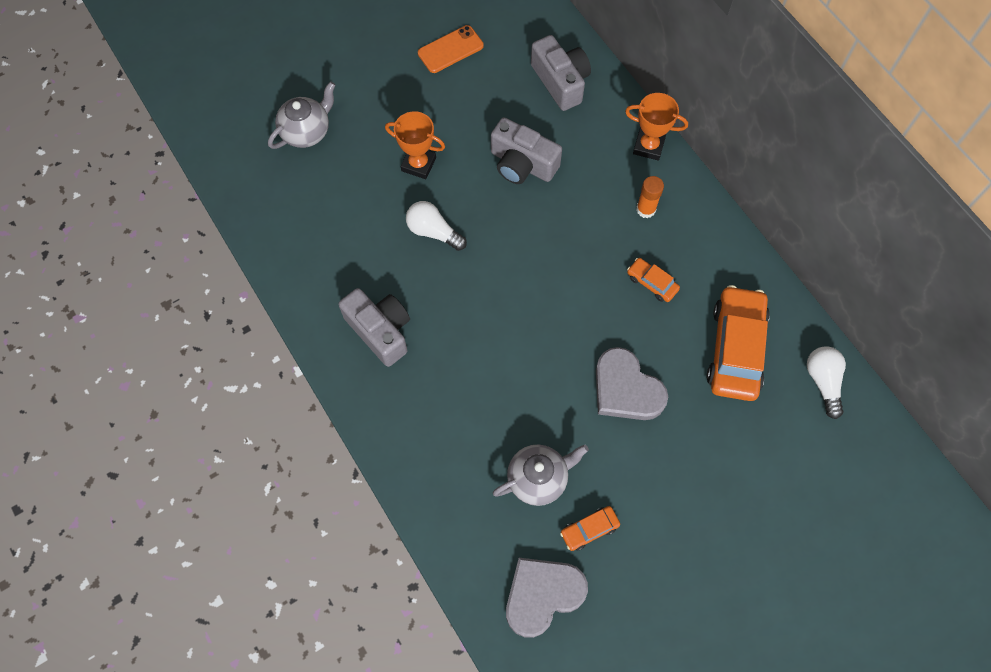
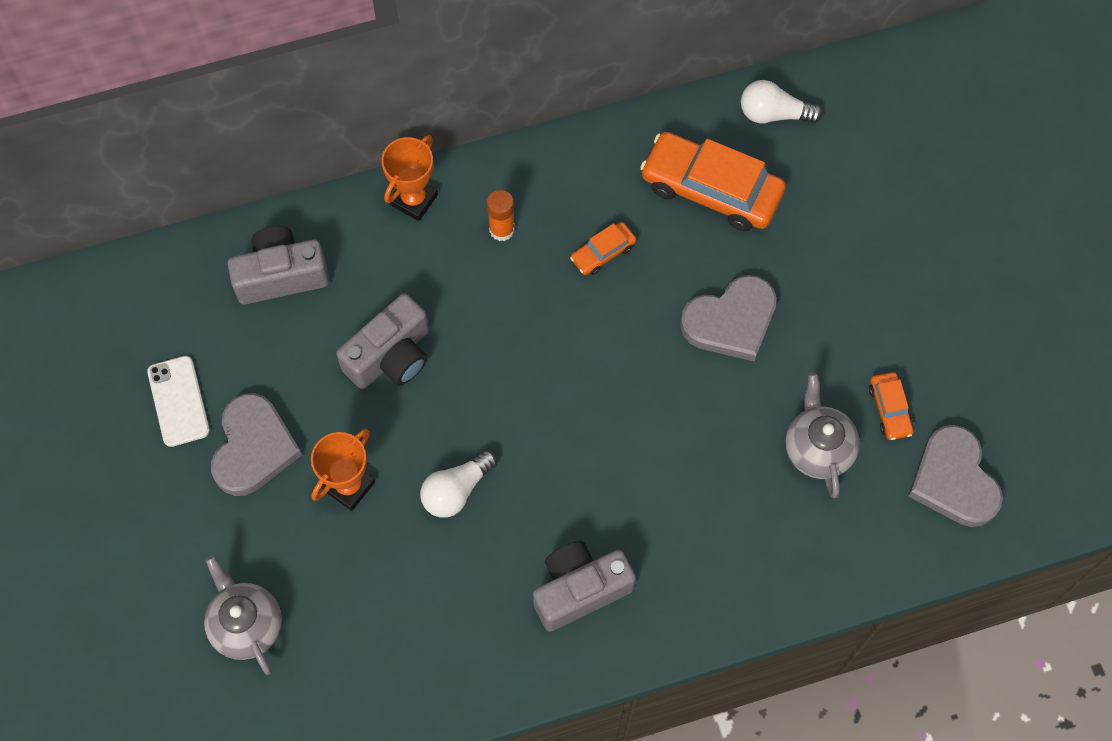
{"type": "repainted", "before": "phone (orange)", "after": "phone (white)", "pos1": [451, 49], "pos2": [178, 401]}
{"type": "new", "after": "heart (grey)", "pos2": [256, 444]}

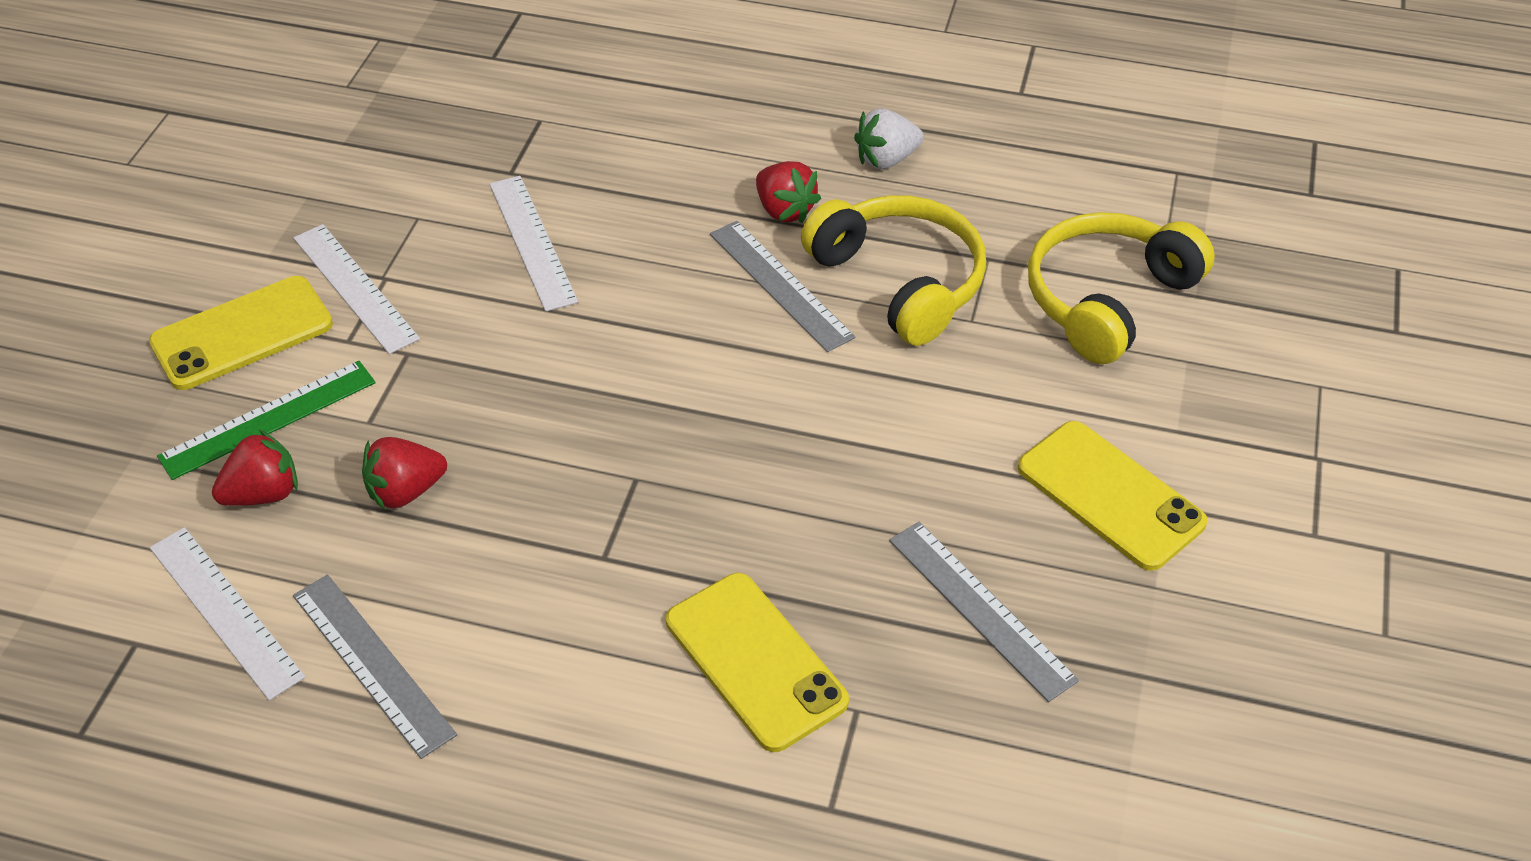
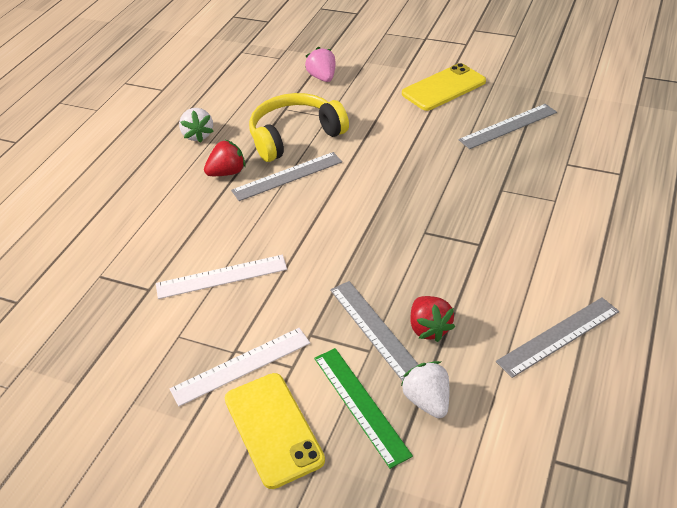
{"type": "swapped", "before": "headphones (yellow)", "after": "strawberry (pink)", "pos1": [1121, 288], "pos2": [320, 64]}
{"type": "repainted", "before": "strawberry (red)", "after": "strawberry (white)", "pos1": [255, 468], "pos2": [425, 389]}
{"type": "gone", "before": "ruler (white)", "pos1": [227, 614]}
{"type": "gone", "before": "phone (yellow)", "pos1": [757, 662]}
{"type": "new", "after": "ruler (grey)", "pos2": [374, 331]}

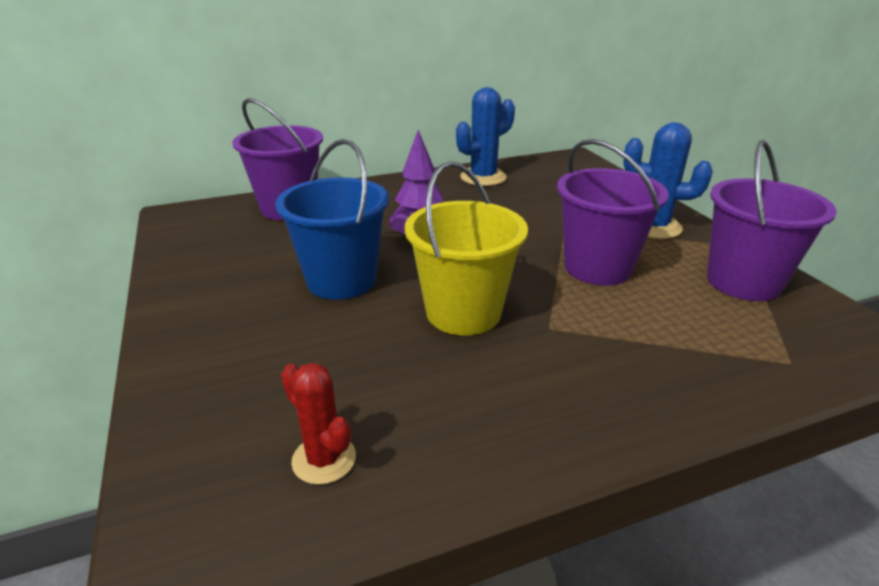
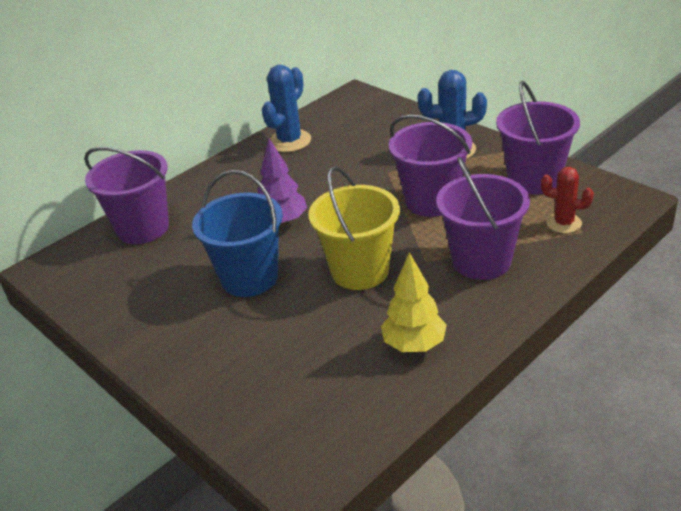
{"type": "shifted", "before": "cactus (red)", "pos1": [318, 424], "pos2": [567, 200]}
{"type": "new", "after": "bucket (purple)", "pos2": [483, 218]}
{"type": "new", "after": "tree (yellow)", "pos2": [414, 302]}

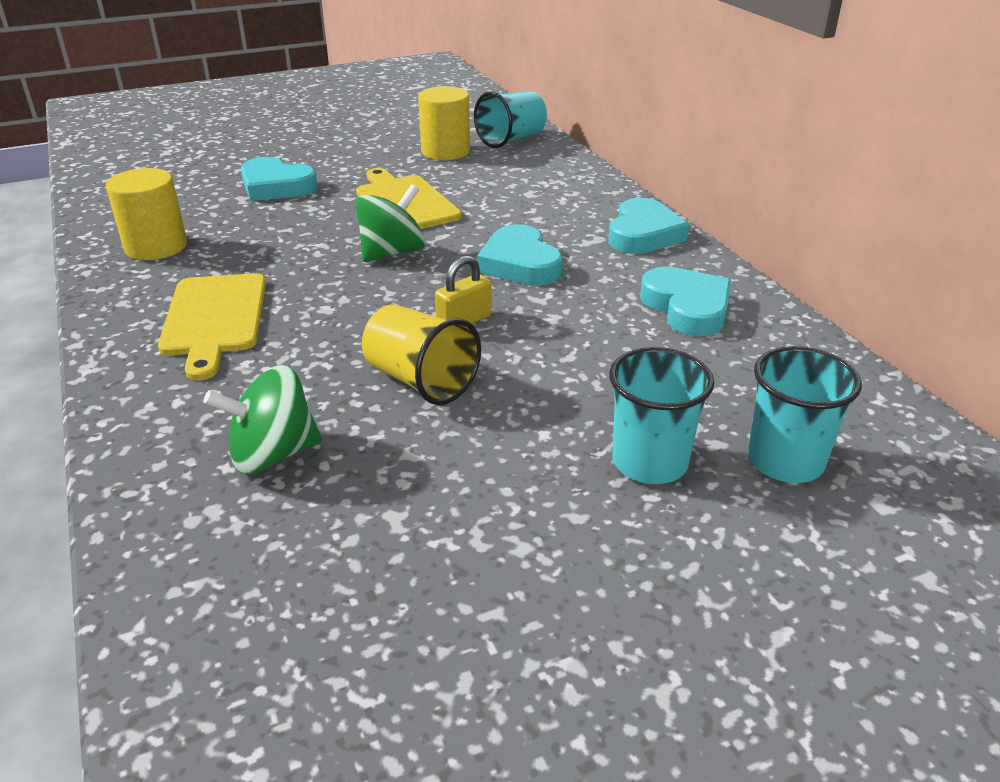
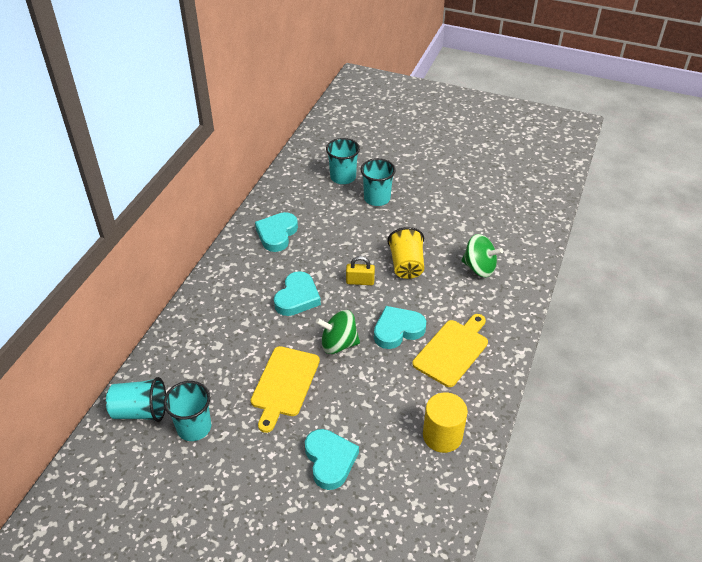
{"type": "swapped", "before": "cylinder (yellow)", "after": "cup (turquoise)", "pos1": [444, 123], "pos2": [187, 411]}
{"type": "shifted", "before": "heart (turquoise)", "pos1": [648, 226], "pos2": [400, 327]}

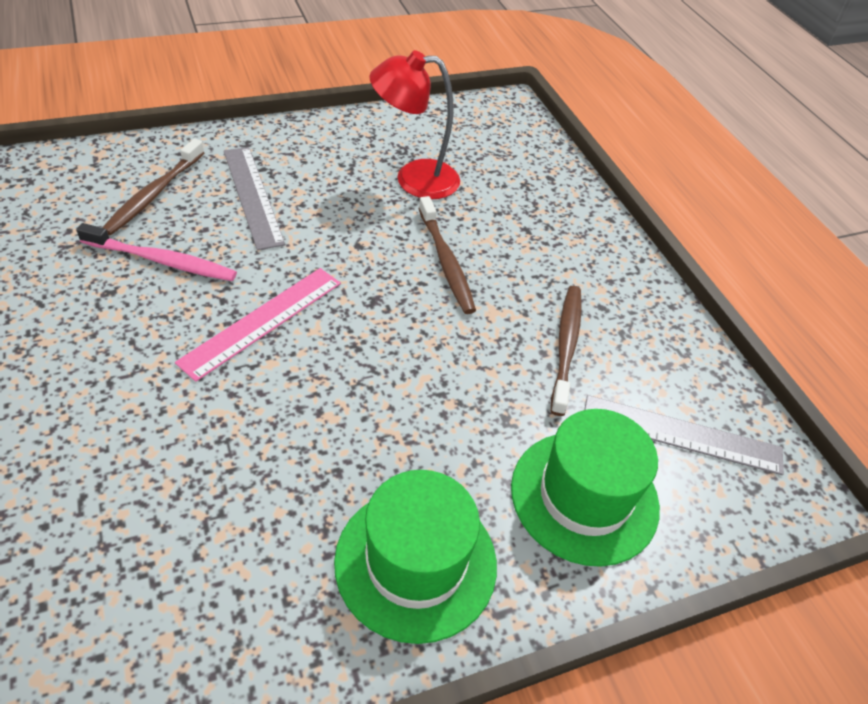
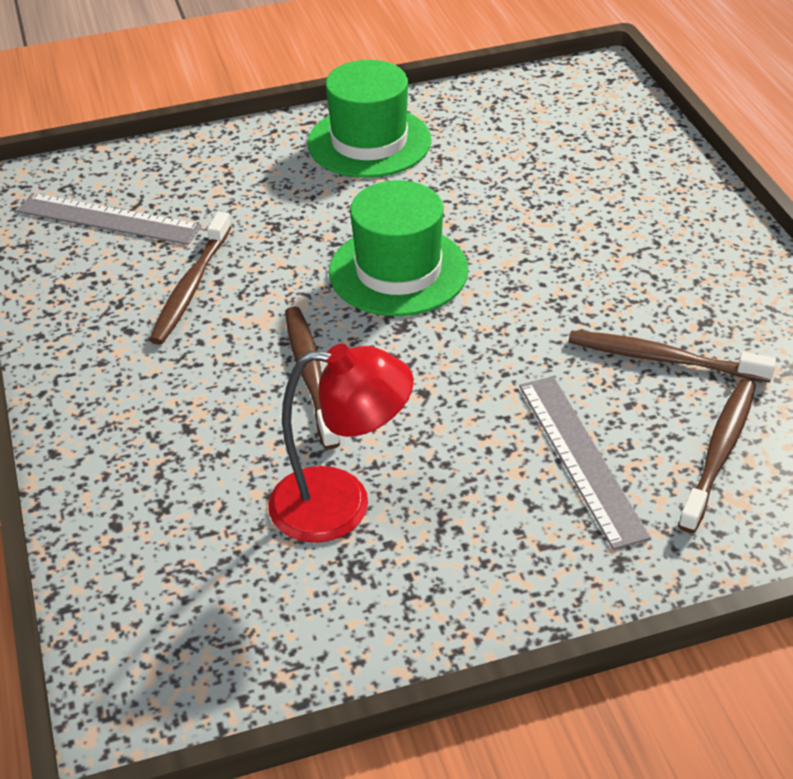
{"type": "repainted", "before": "toothbrush (pink)", "after": "toothbrush (brown)", "pos1": [156, 252], "pos2": [672, 356]}
{"type": "gone", "before": "ruler (pink)", "pos1": [258, 325]}
{"type": "shifted", "before": "hat (green)", "pos1": [585, 488], "pos2": [398, 248]}

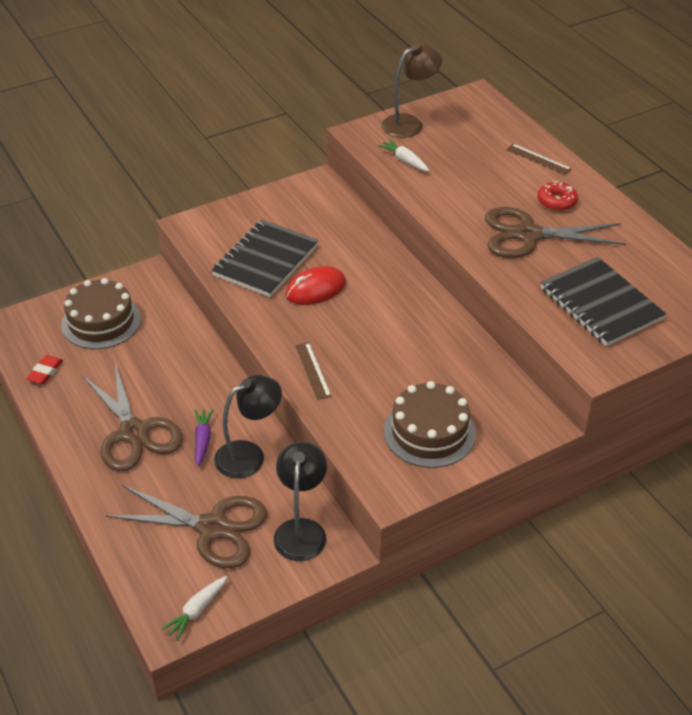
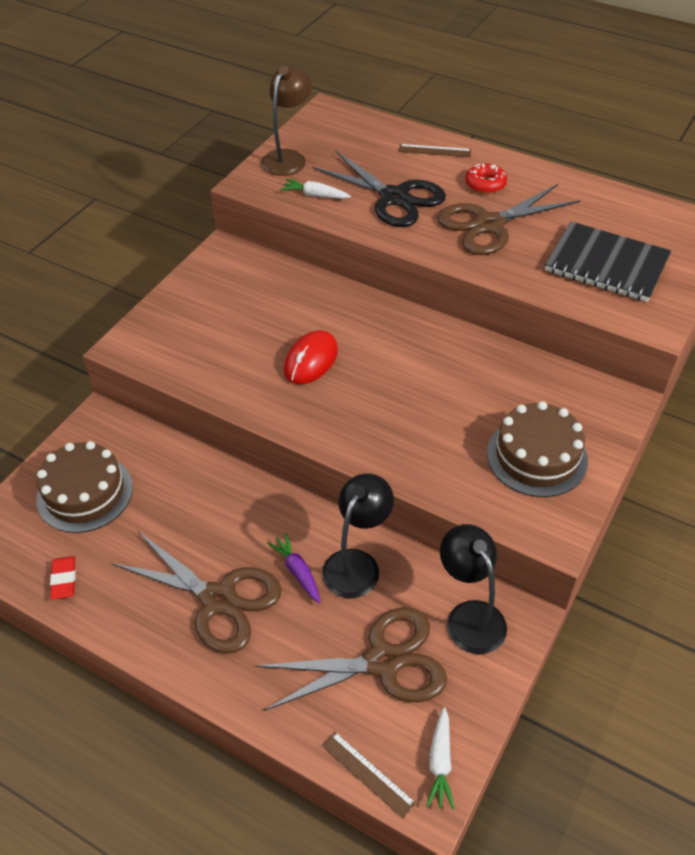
{"type": "gone", "before": "notebook (black)", "pos1": [265, 258]}
{"type": "shifted", "before": "ruler (brown)", "pos1": [313, 371], "pos2": [369, 775]}
{"type": "new", "after": "scissors (black)", "pos2": [379, 188]}

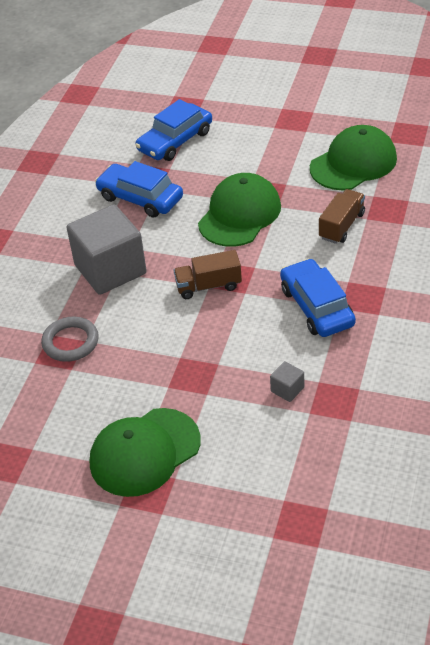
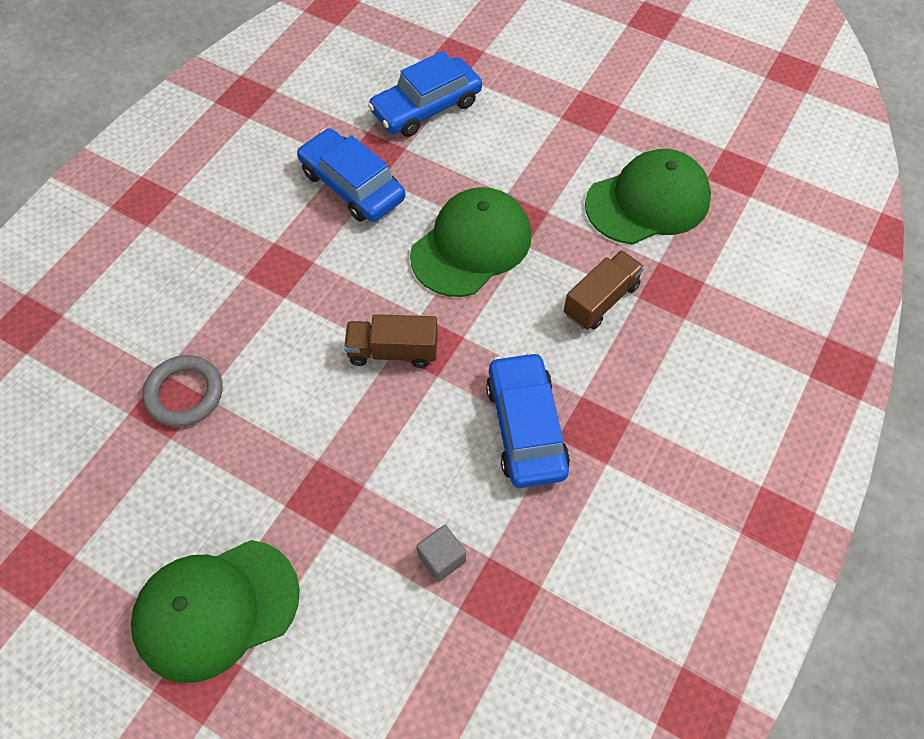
{"type": "gone", "before": "cube (grey)", "pos1": [107, 250]}

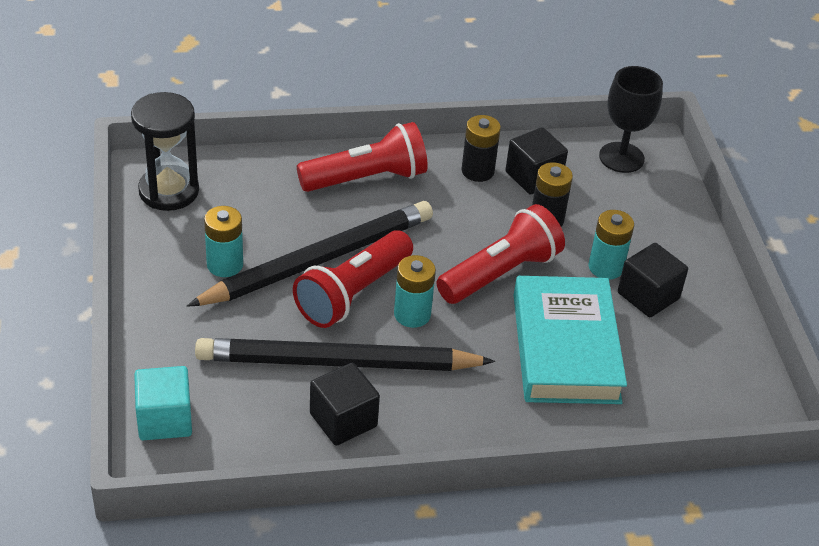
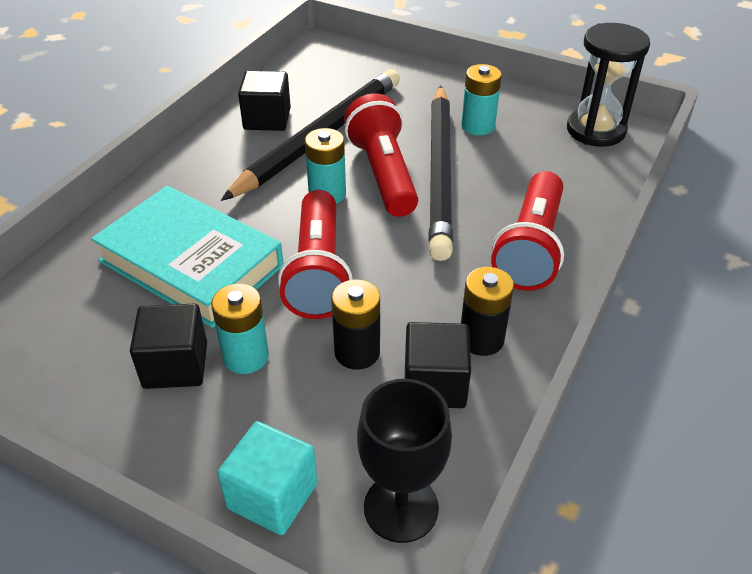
{"type": "shifted", "before": "cube (turquoise)", "pos1": [163, 403], "pos2": [267, 478]}

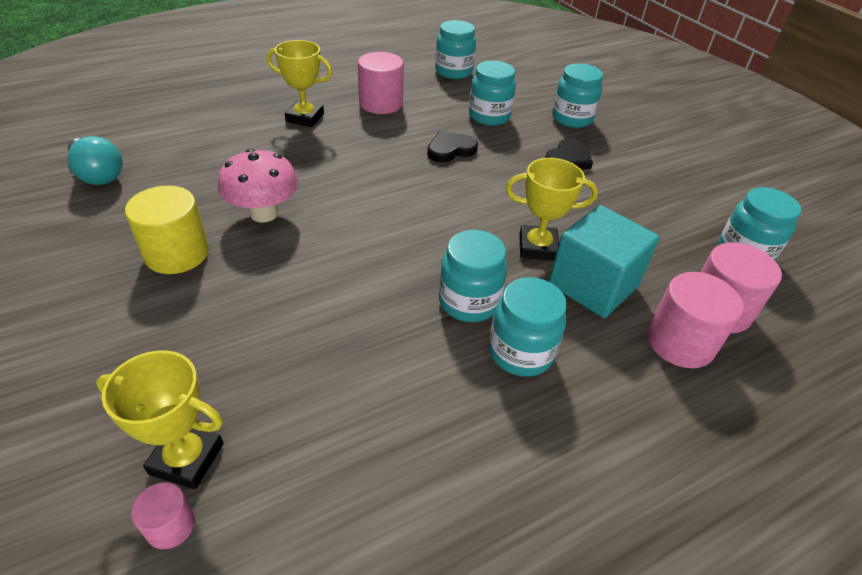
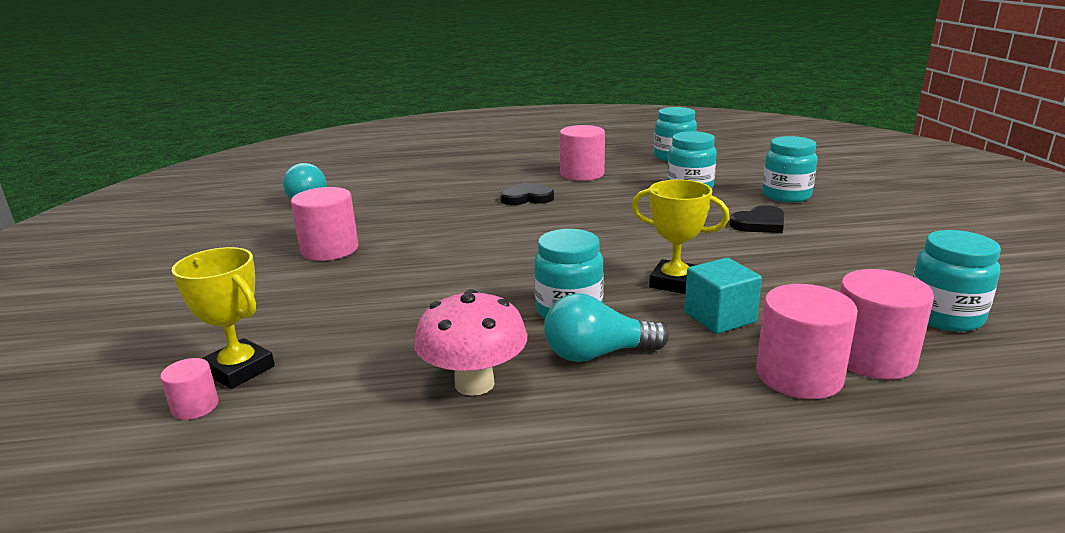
{"type": "gone", "before": "trophy (yellow)", "pos1": [300, 83]}
{"type": "shifted", "before": "heart (black)", "pos1": [452, 146], "pos2": [527, 193]}
{"type": "shifted", "before": "mushroom (pink)", "pos1": [258, 185], "pos2": [470, 342]}
{"type": "repainted", "before": "cylinder (yellow)", "after": "cylinder (pink)", "pos1": [167, 230], "pos2": [324, 224]}
{"type": "scaled", "before": "cube (turquoise)", "pos1": [604, 261], "pos2": [723, 296], "scale": 0.66}
{"type": "swapped", "before": "jar (turquoise)", "after": "light bulb (turquoise)", "pos1": [528, 327], "pos2": [606, 327]}

